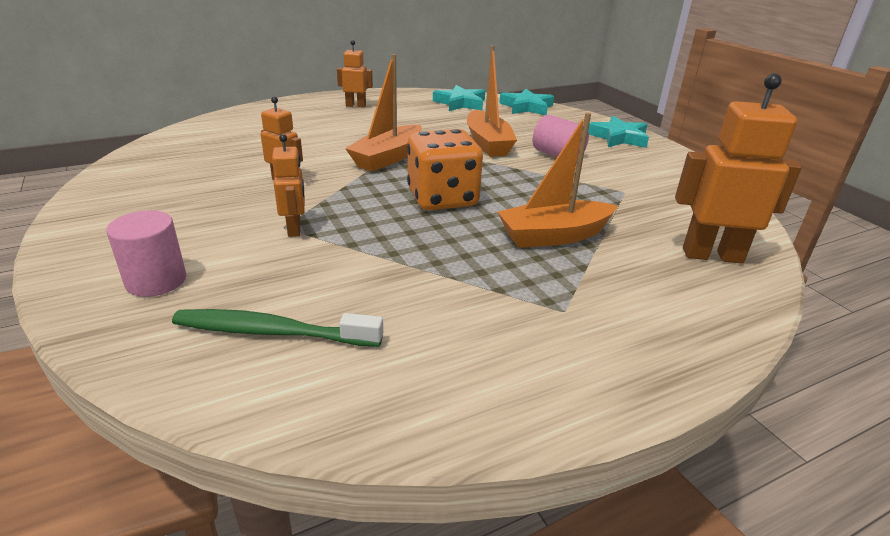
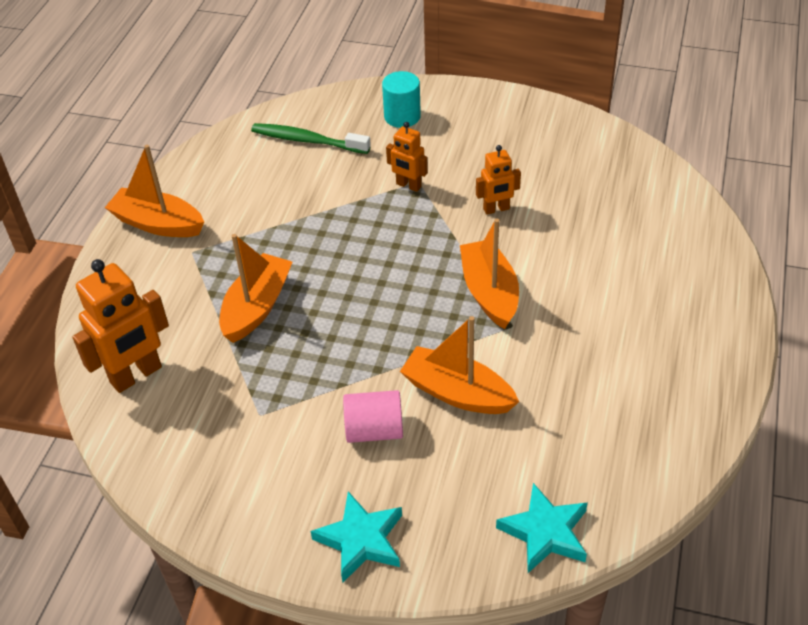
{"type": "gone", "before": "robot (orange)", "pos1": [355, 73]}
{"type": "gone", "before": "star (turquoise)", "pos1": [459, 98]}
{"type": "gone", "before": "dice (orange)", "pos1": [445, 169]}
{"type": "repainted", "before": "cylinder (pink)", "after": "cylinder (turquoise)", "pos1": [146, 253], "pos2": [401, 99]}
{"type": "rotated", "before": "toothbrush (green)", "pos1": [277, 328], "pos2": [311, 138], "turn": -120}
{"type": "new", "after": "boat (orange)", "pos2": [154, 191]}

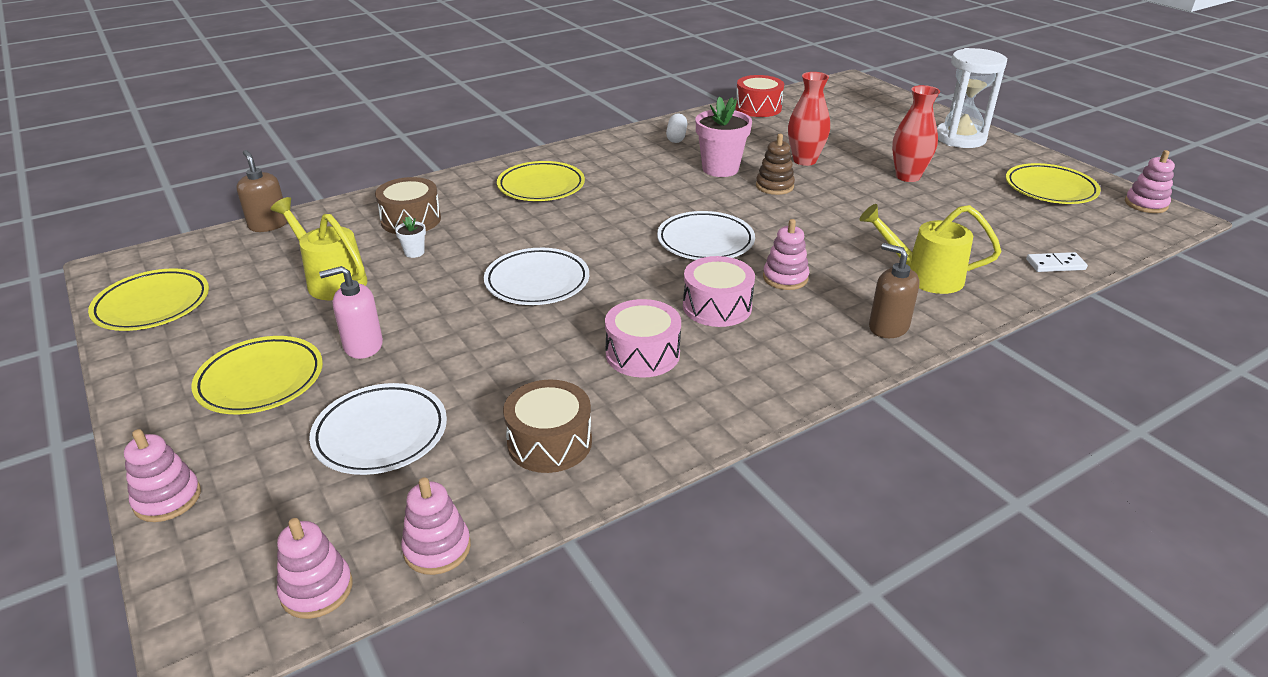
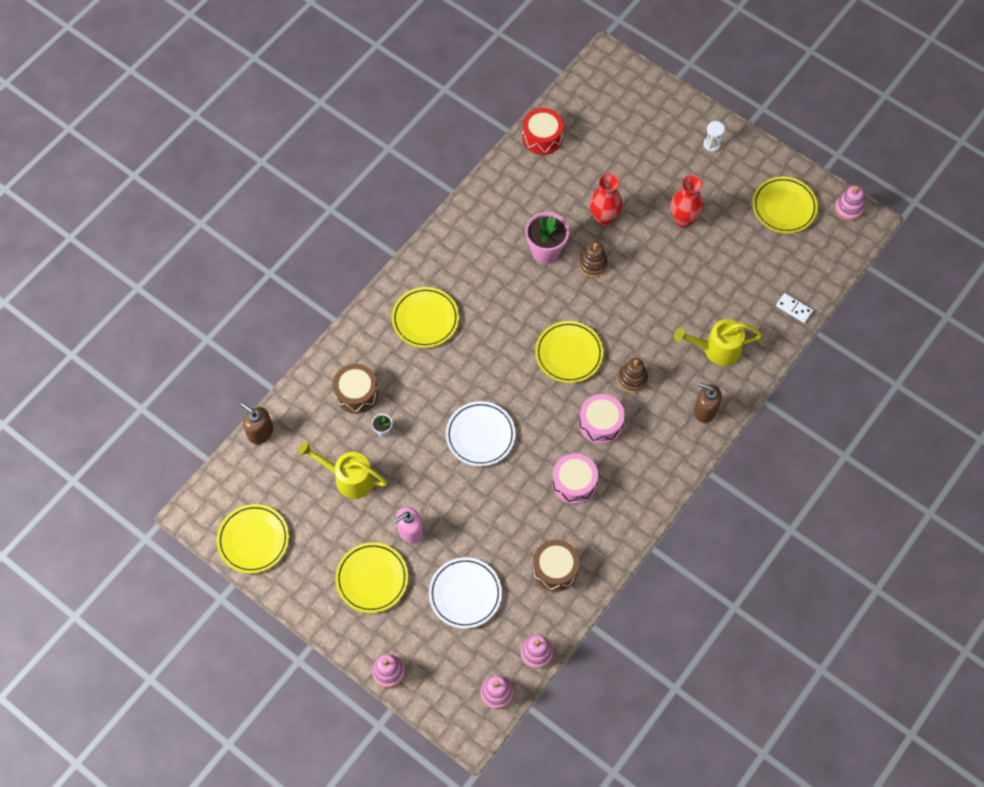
{"type": "scaled", "before": "hourglass (white)", "pos1": [972, 98], "pos2": [714, 136], "scale": 0.43}
{"type": "gone", "before": "capsule (white)", "pos1": [676, 128]}
{"type": "repainted", "before": "plate (white)", "after": "plate (yellow)", "pos1": [706, 235], "pos2": [569, 352]}
{"type": "repainted", "before": "stacking toy (pink)", "after": "stacking toy (brown)", "pos1": [786, 254], "pos2": [633, 375]}
{"type": "rotated", "before": "domino (white)", "pos1": [1057, 262], "pos2": [794, 308], "turn": 60}

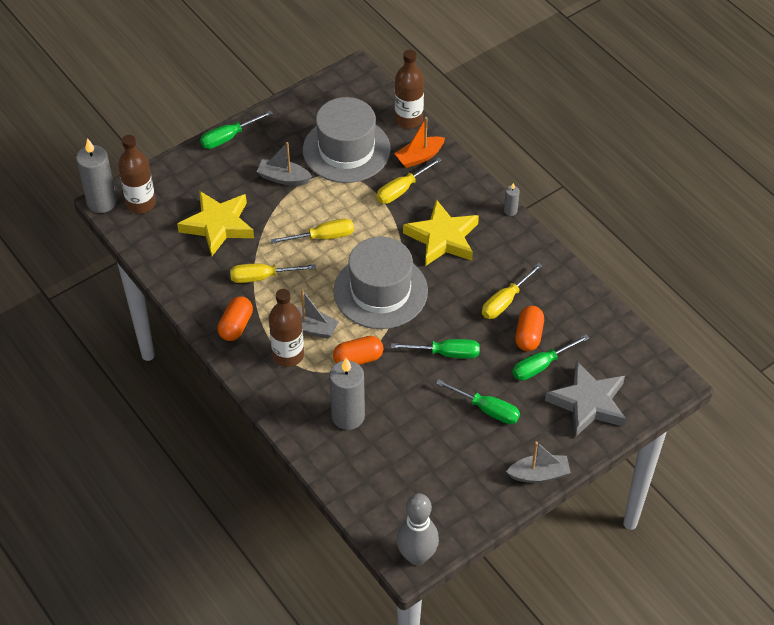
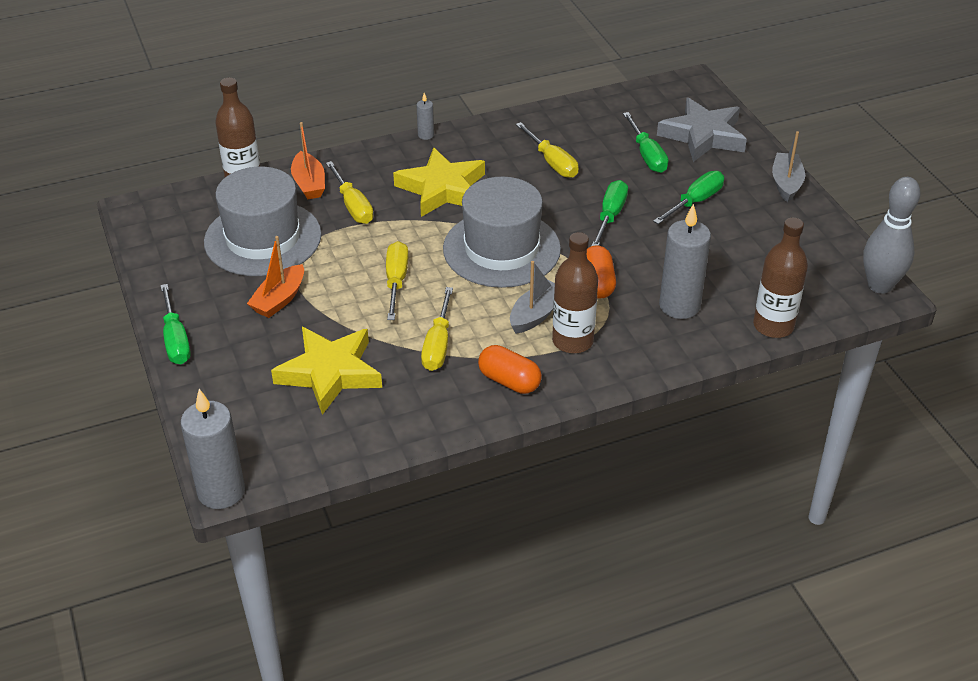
{"type": "shifted", "before": "bottle (brown)", "pos1": [137, 174], "pos2": [780, 278]}
{"type": "repainted", "before": "boat (grey)", "after": "boat (orange)", "pos1": [284, 163], "pos2": [275, 277]}
{"type": "gone", "before": "capsule (orange)", "pos1": [529, 328]}

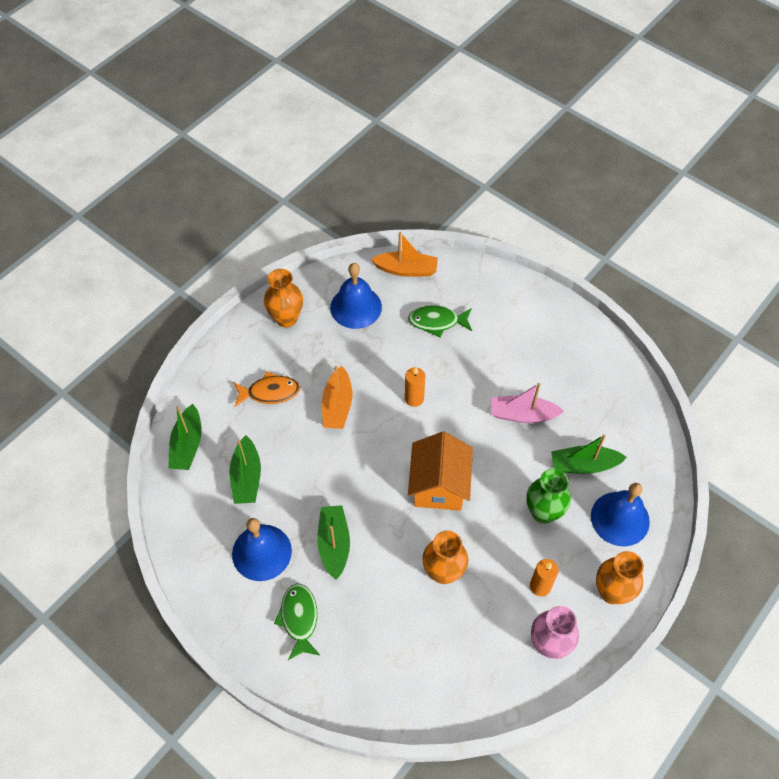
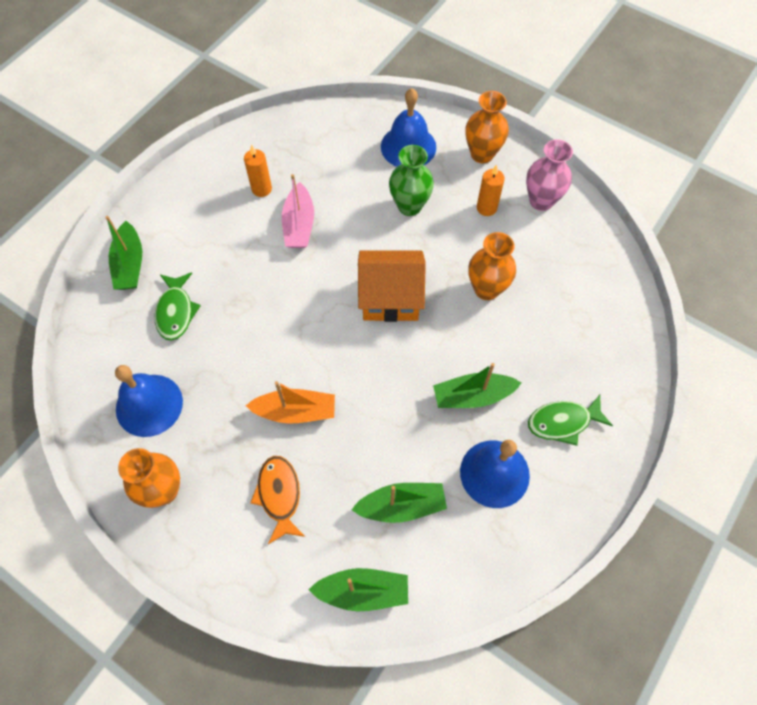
{"type": "gone", "before": "boat (orange)", "pos1": [404, 254]}
{"type": "shifted", "before": "candle (orange)", "pos1": [415, 387], "pos2": [258, 171]}
{"type": "shifted", "before": "boat (green)", "pos1": [589, 454], "pos2": [123, 253]}

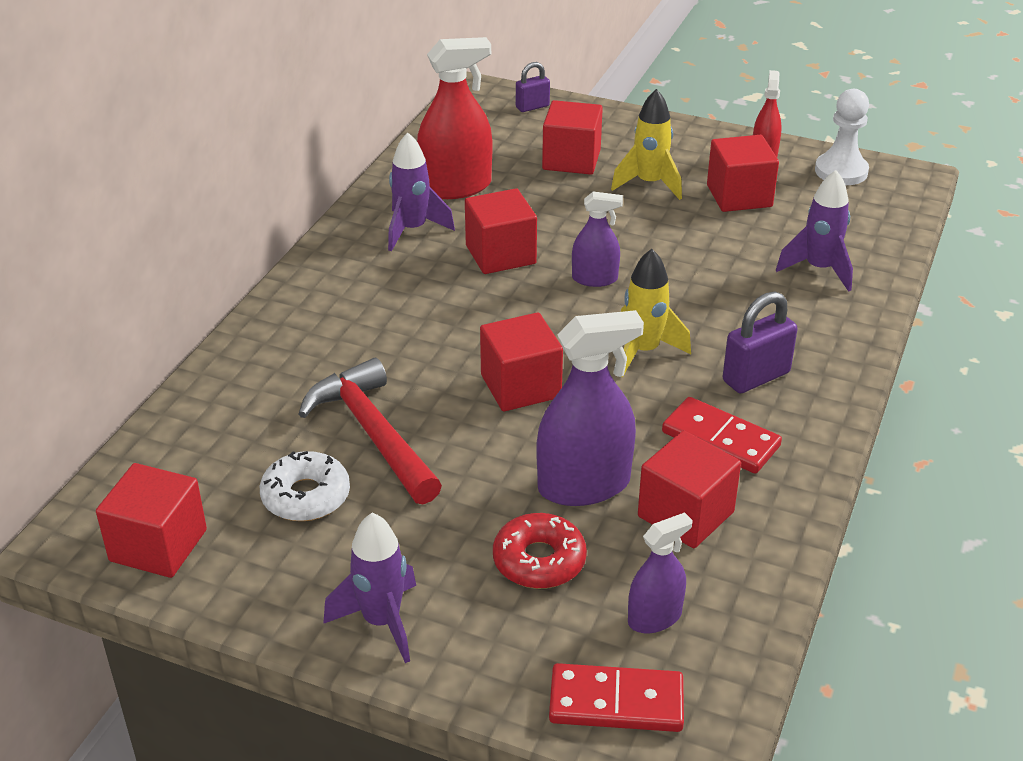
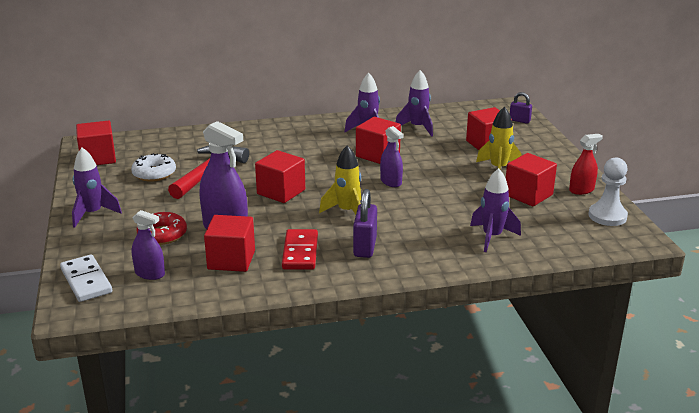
{"type": "swapped", "before": "spray bottle (red)", "after": "rocket (purple)", "pos1": [454, 118], "pos2": [414, 103]}
{"type": "rotated", "before": "padlock (purple)", "pos1": [760, 342], "pos2": [365, 223], "turn": 75}
{"type": "repainted", "before": "domino (red)", "after": "domino (white)", "pos1": [616, 697], "pos2": [86, 278]}

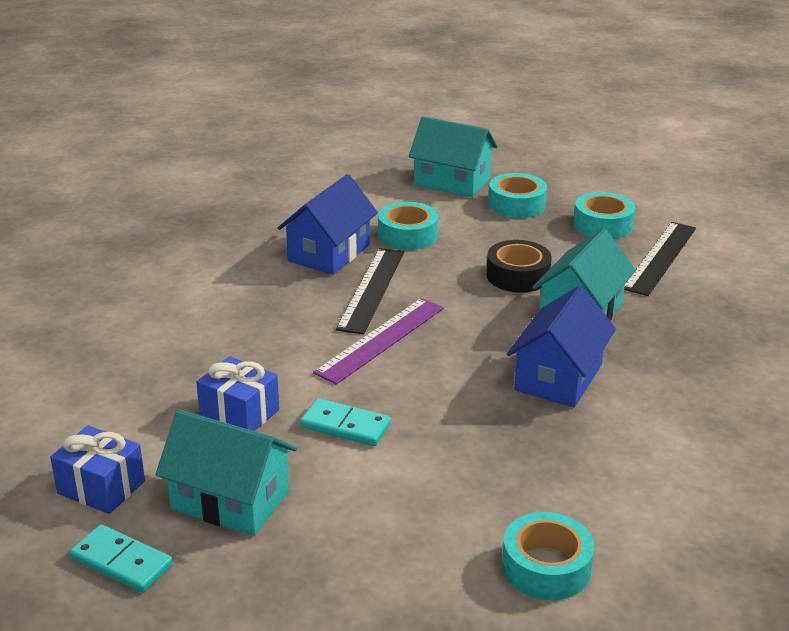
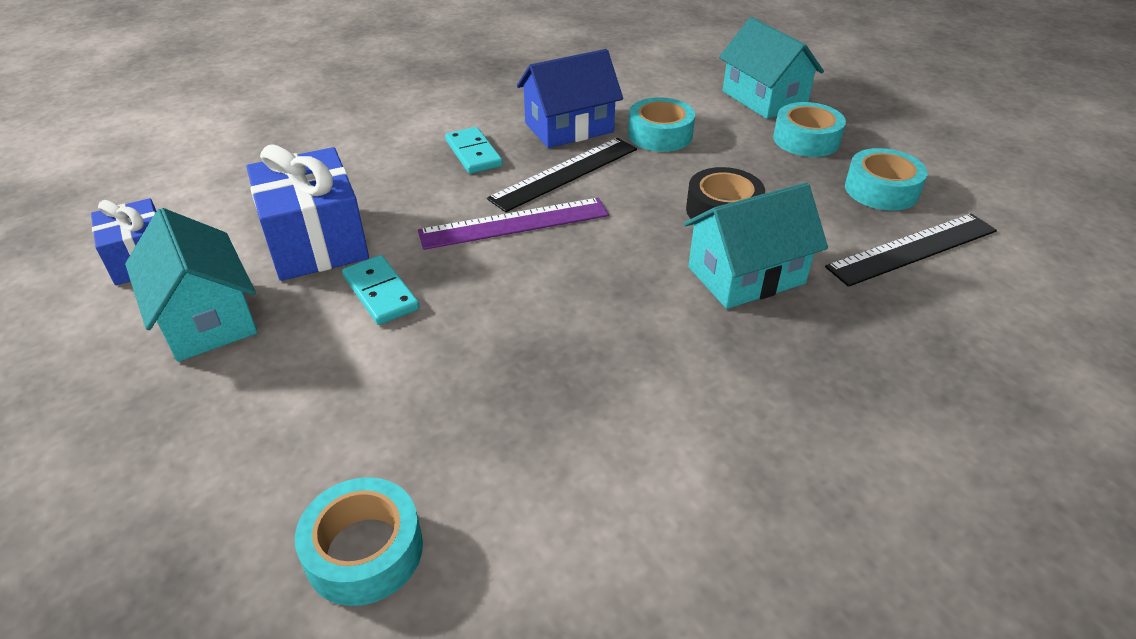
{"type": "gone", "before": "house (blue)", "pos1": [561, 346]}
{"type": "scaled", "before": "gift (blue)", "pos1": [237, 393], "pos2": [307, 212], "scale": 1.59}
{"type": "shifted", "before": "domino (turquoise)", "pos1": [121, 558], "pos2": [474, 150]}

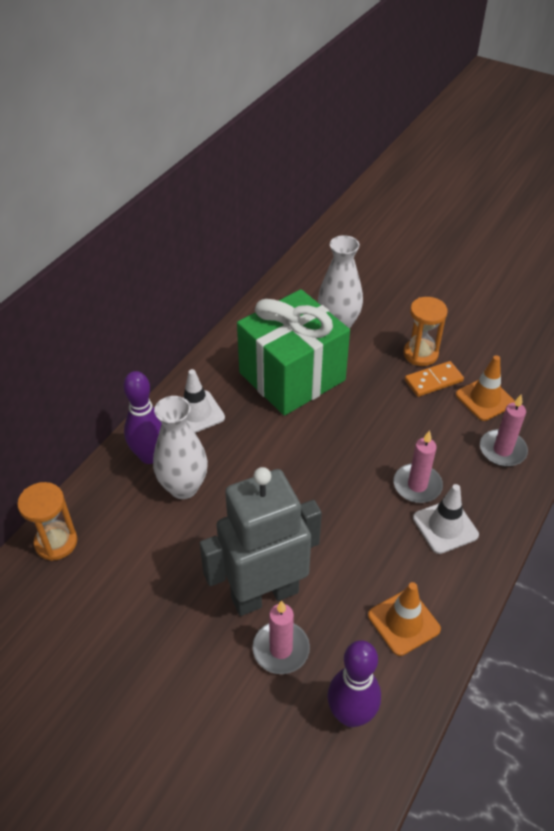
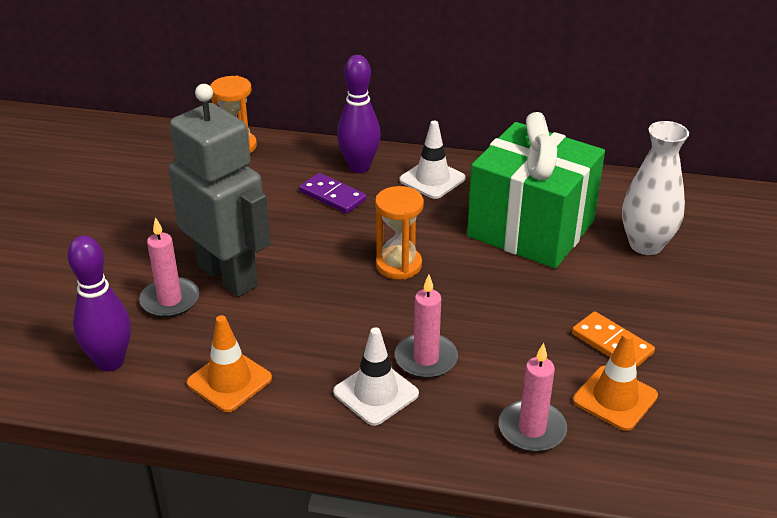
{"type": "shifted", "before": "hourglass (orange)", "pos1": [425, 331], "pos2": [399, 232]}
{"type": "swapped", "before": "vase (white)", "after": "domino (purple)", "pos1": [180, 447], "pos2": [332, 193]}

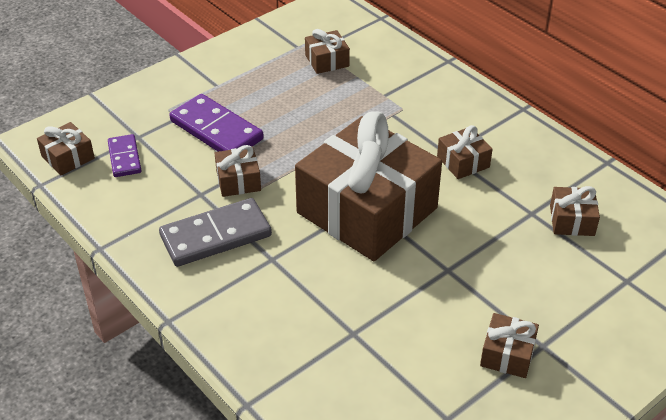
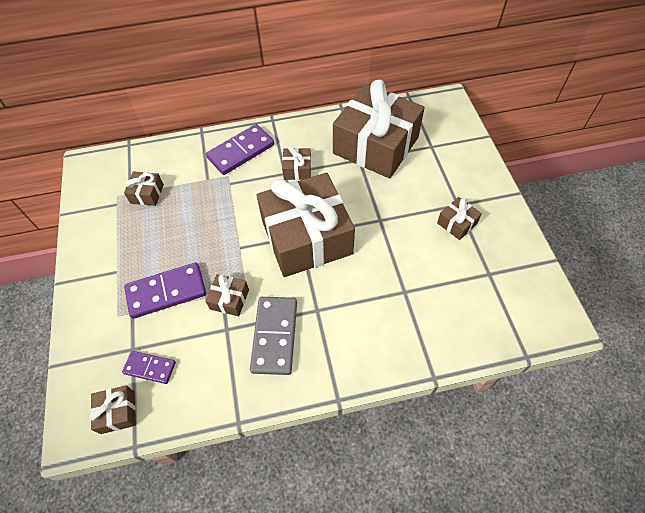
{"type": "scaled", "before": "gift (brown)", "pos1": [575, 211], "pos2": [379, 129], "scale": 2.49}
{"type": "new", "after": "domino (purple)", "pos2": [240, 149]}

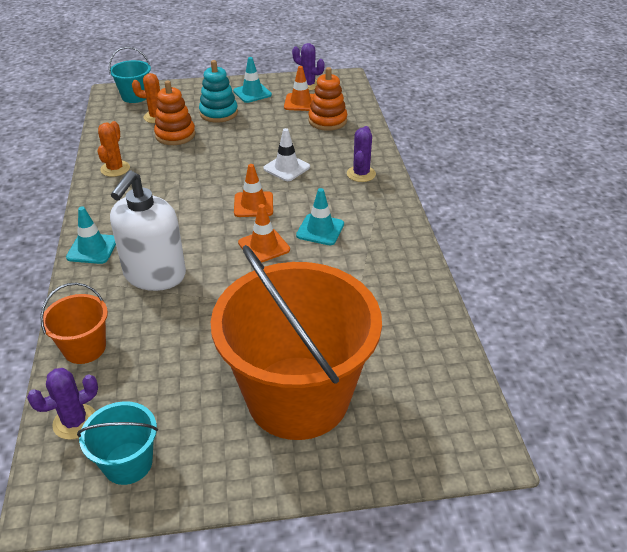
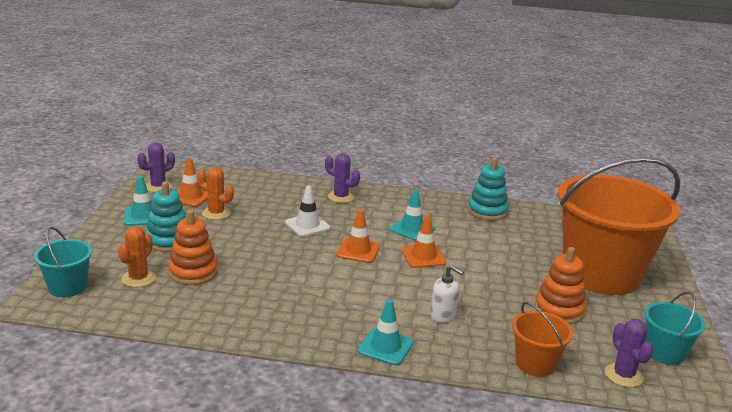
{"type": "shifted", "before": "stacking toy (orange)", "pos1": [327, 99], "pos2": [560, 285]}
{"type": "shifted", "before": "cactus (orange)", "pos1": [114, 149], "pos2": [215, 193]}
{"type": "scaled", "before": "soap dispenser (white)", "pos1": [148, 230], "pos2": [447, 294], "scale": 0.48}
{"type": "new", "after": "stacking toy (turquoise)", "pos2": [488, 188]}

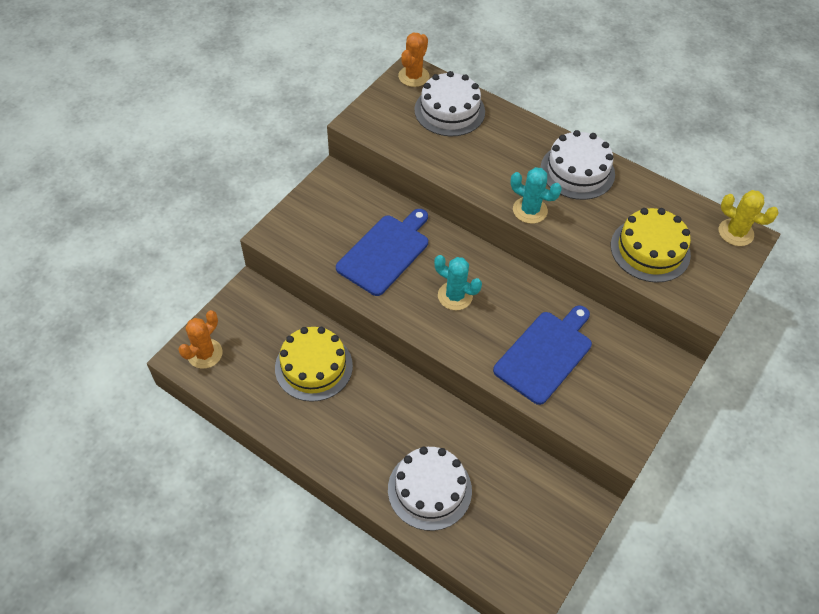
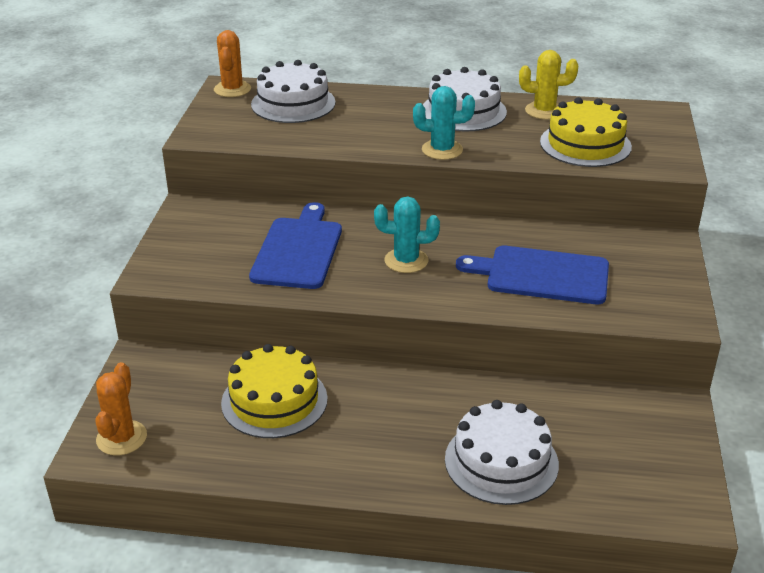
{"type": "shifted", "before": "cactus (yellow)", "pos1": [749, 218], "pos2": [548, 84]}
{"type": "rotated", "before": "cutting board (blue)", "pos1": [542, 355], "pos2": [532, 275], "turn": -90}

